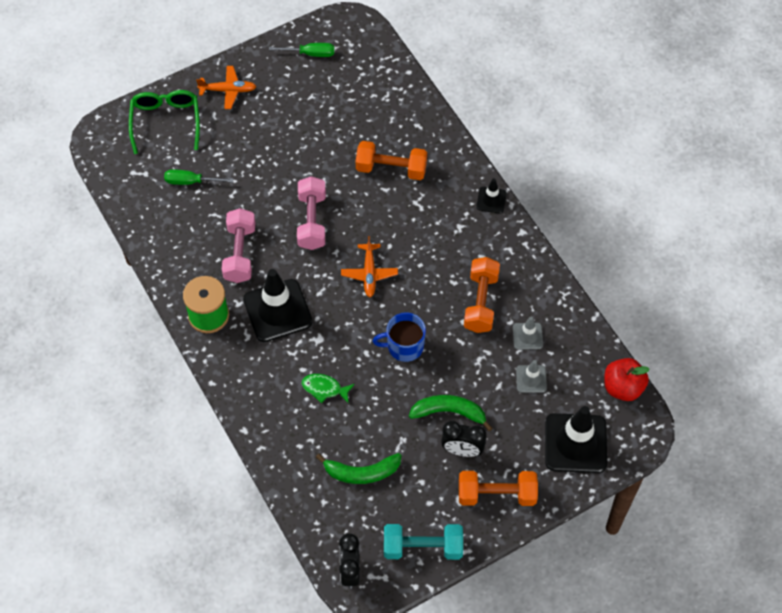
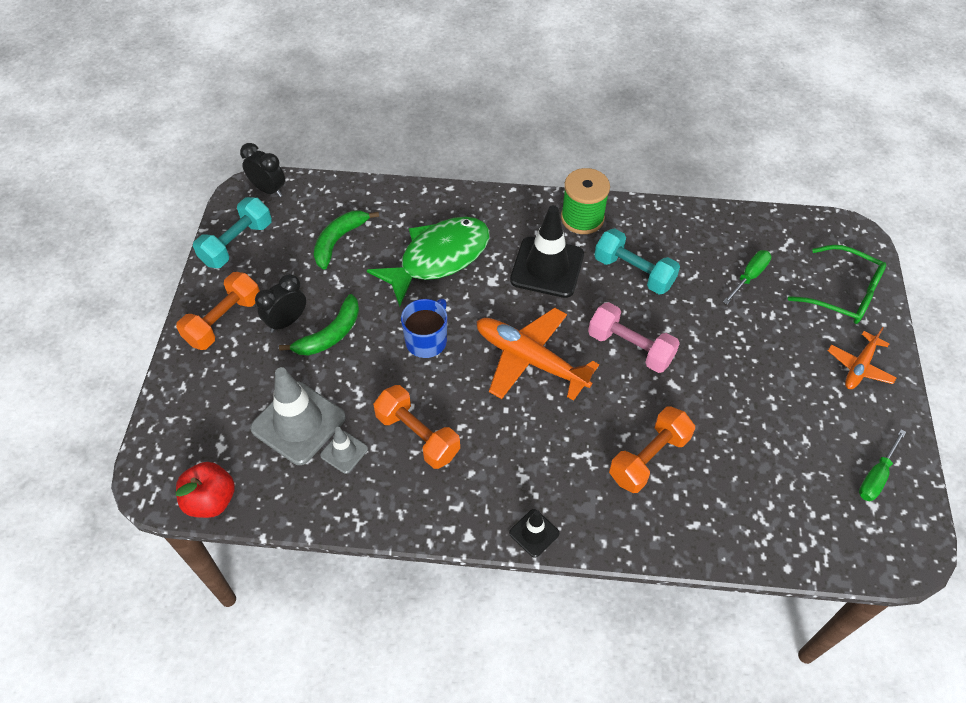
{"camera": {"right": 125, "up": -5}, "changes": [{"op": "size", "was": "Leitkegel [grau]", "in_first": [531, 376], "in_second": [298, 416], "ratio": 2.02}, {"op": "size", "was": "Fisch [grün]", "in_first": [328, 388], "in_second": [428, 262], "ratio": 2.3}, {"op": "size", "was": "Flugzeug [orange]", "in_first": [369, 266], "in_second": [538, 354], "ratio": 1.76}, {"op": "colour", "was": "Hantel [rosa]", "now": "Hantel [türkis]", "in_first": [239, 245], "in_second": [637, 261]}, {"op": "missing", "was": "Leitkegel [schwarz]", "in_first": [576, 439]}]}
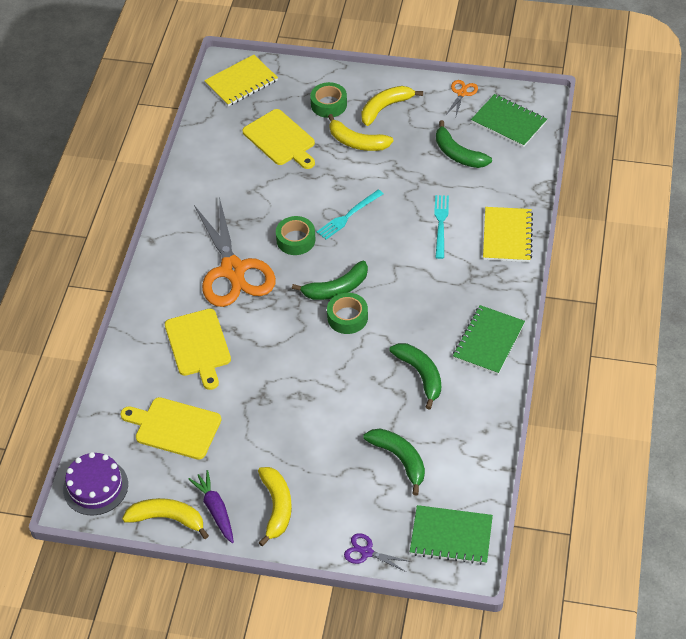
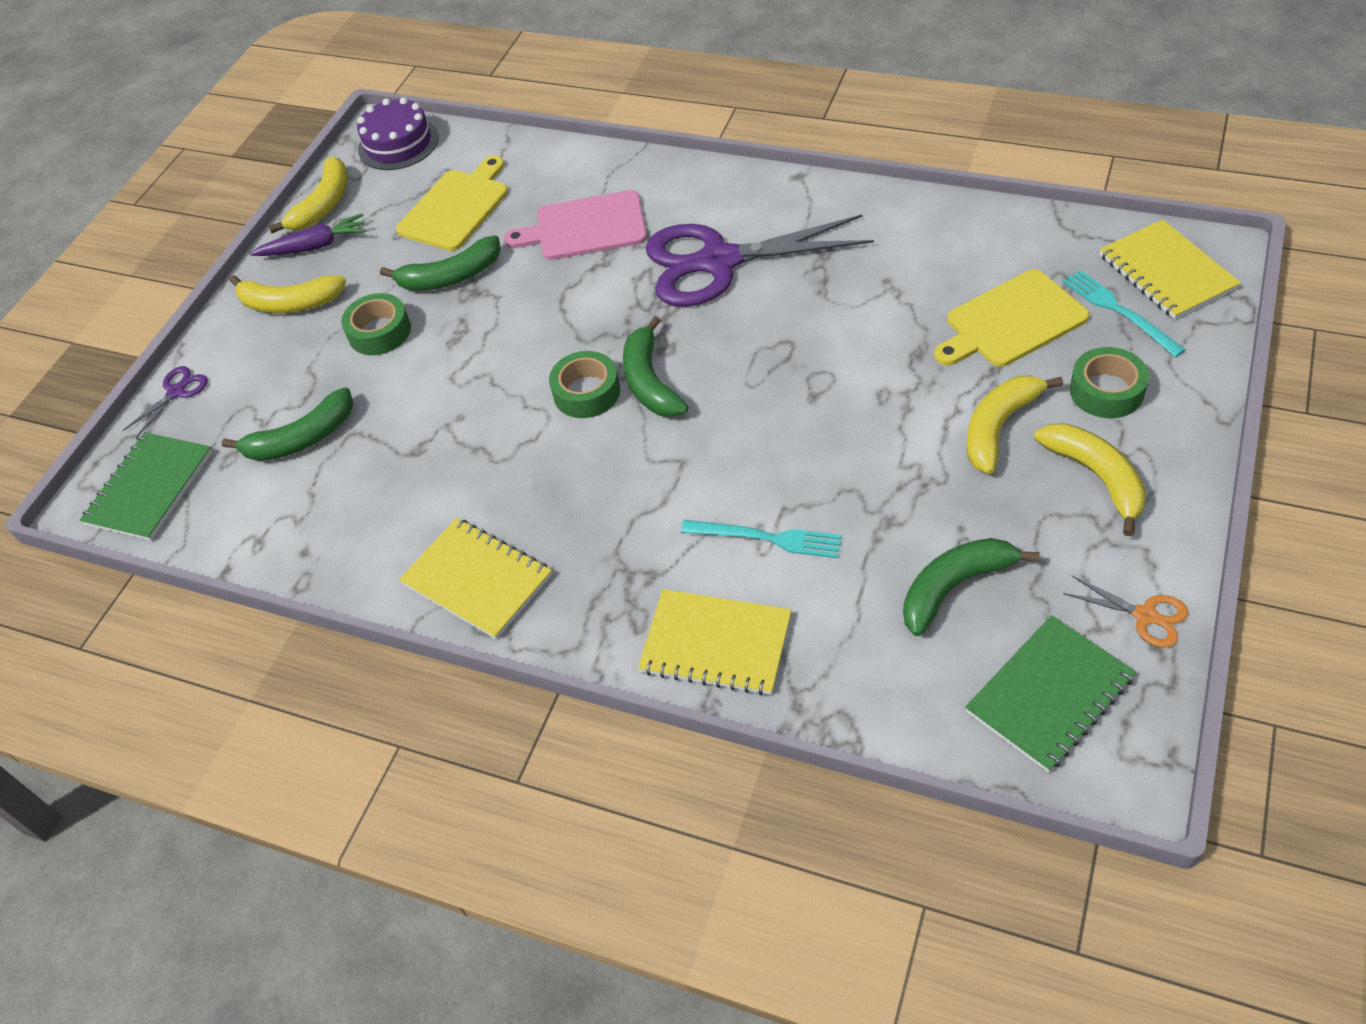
{"camera": {"right": 105, "up": 0}, "changes": [{"op": "relocated", "was": "Klebeband [grün]", "in_first": [296, 235], "in_second": [376, 324]}, {"op": "relocated", "was": "Banane [grün]", "in_first": [415, 376], "in_second": [440, 263]}, {"op": "colour", "was": "Notizbuch [grün]", "now": "Notizbuch [gelb]", "in_first": [489, 340], "in_second": [475, 578]}, {"op": "colour", "was": "Schneidebrett [gelb]", "now": "Schneidebrett [rosa]", "in_first": [198, 349], "in_second": [575, 225]}, {"op": "colour", "was": "Schere [orange]", "now": "Schere [lila]", "in_first": [235, 252], "in_second": [760, 261]}, {"op": "relocated", "was": "Gabel [türkis]", "in_first": [350, 214], "in_second": [1124, 313]}]}
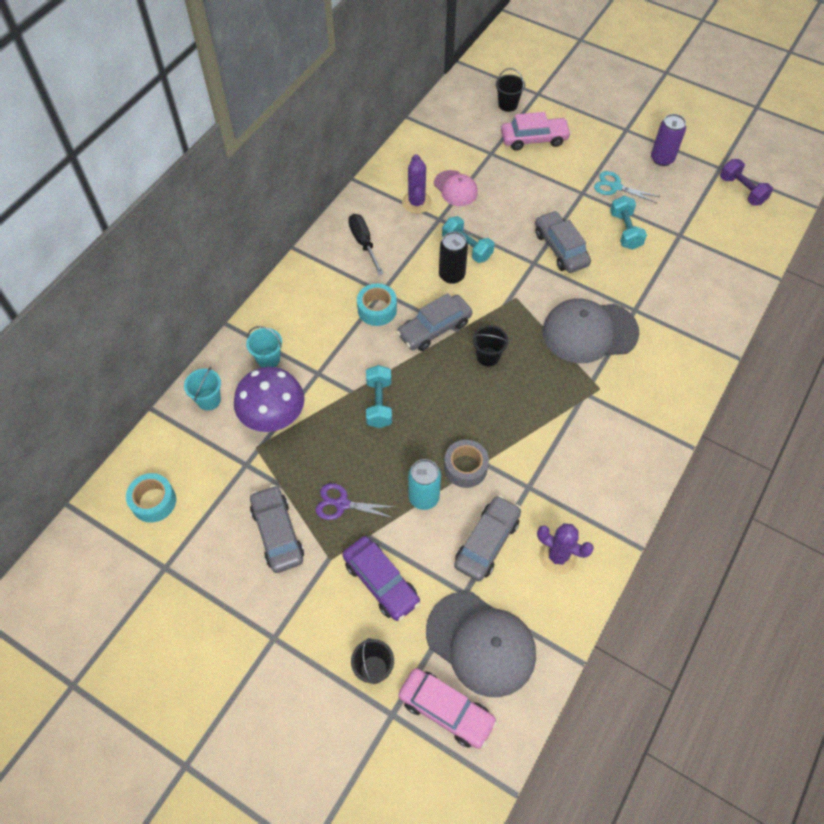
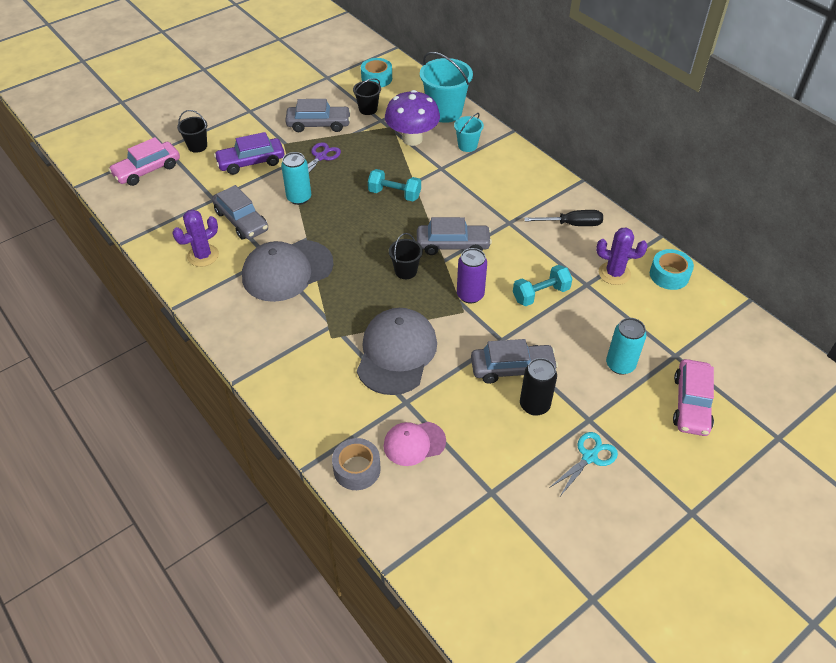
{"camera": {"right": 110, "up": -10}, "changes": [{"op": "relocated", "was": "Kappe [grau]", "in_first": [481, 644], "in_second": [288, 271]}, {"op": "relocated", "was": "Klebeband [grau]", "in_first": [466, 464], "in_second": [356, 464]}, {"op": "relocated", "was": "Eimer [schwarz]", "in_first": [510, 90], "in_second": [367, 96]}, {"op": "relocated", "was": "Kappe [rosa]", "in_first": [456, 188], "in_second": [415, 444]}, {"op": "spun", "was": "Auto [grau]", "in_first": [434, 322], "in_second": [454, 236], "clockwise": 105}, {"op": "size", "was": "Eimer [türkis]", "in_first": [202, 388], "in_second": [446, 87], "ratio": 1.85}, {"op": "relocated", "was": "Dose [lila]", "in_first": [668, 140], "in_second": [472, 276]}, {"op": "relocated", "was": "Dose [schwarz]", "in_first": [453, 258], "in_second": [538, 387]}, {"op": "appeared", "now": "Dose [türkis]", "in_second": [626, 346]}, {"op": "relocated", "was": "Klebeband [türkis]", "in_first": [377, 304], "in_second": [672, 269]}, {"op": "missing", "was": "Hantel [türkis]", "in_first": [628, 223]}, {"op": "missing", "was": "Hantel [lila]", "in_first": [746, 182]}]}
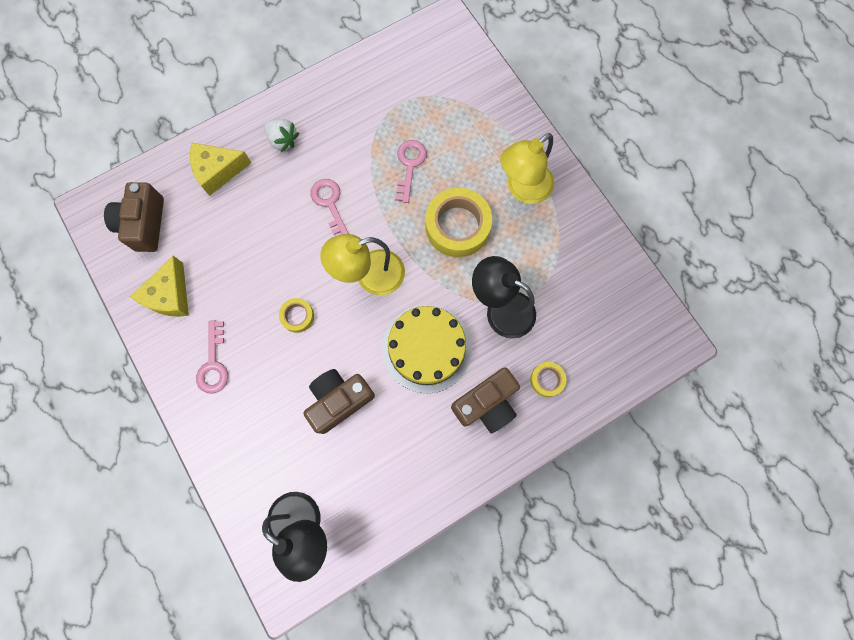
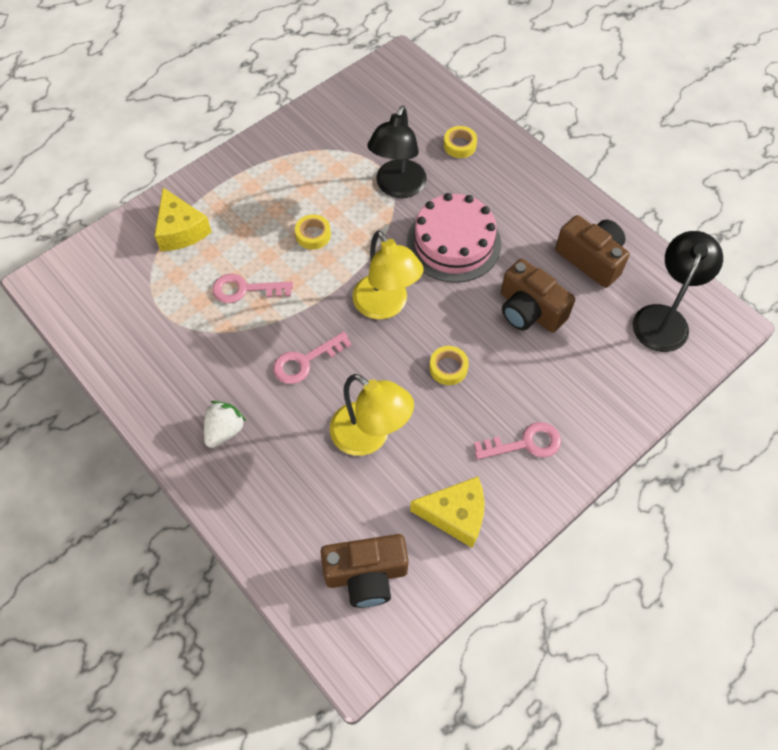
{"camera": {"right": -100, "up": -15}, "changes": [{"op": "relocated", "was": "Käse [gelb]", "in_first": [220, 169], "in_second": [183, 219]}, {"op": "size", "was": "Klebeband [gelb]", "in_first": [459, 222], "in_second": [313, 232], "ratio": 0.49}, {"op": "relocated", "was": "Lampe [gelb]", "in_first": [527, 168], "in_second": [372, 415]}, {"op": "colour", "was": "Kuchen [gelb]", "now": "Kuchen [rosa]", "in_first": [427, 349], "in_second": [454, 238]}, {"op": "relocated", "was": "Kamera [braun]", "in_first": [485, 400], "in_second": [592, 251]}]}
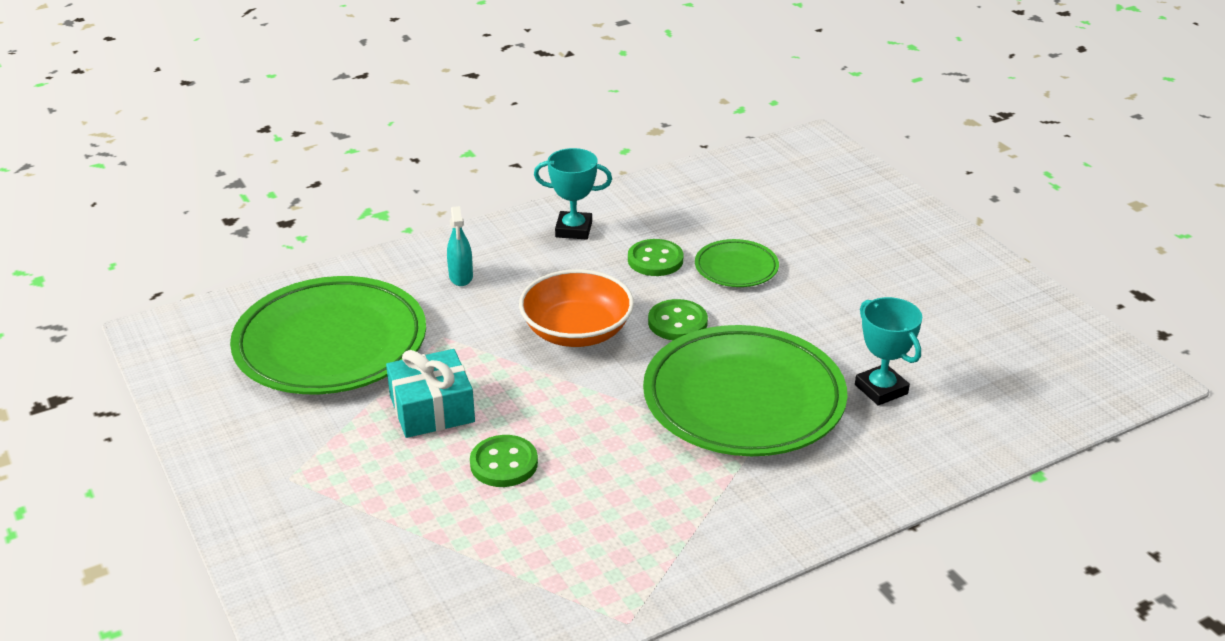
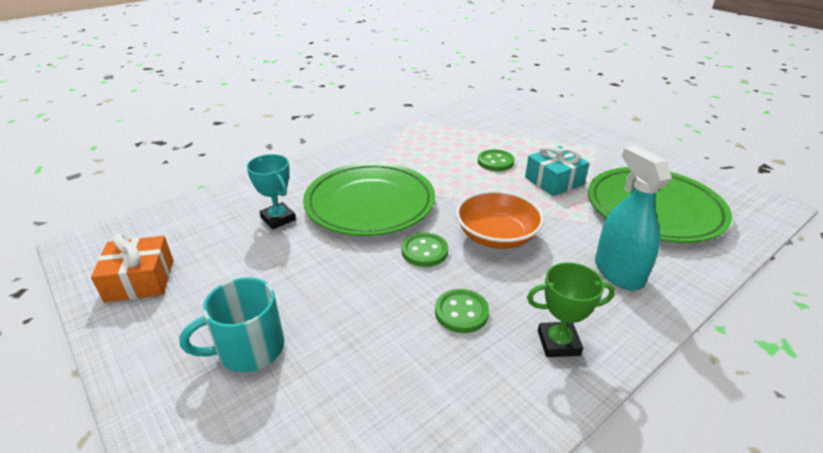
{"camera": {"right": 170, "up": 0}, "changes": [{"op": "appeared", "now": "Geschenk [orange]", "in_second": [132, 268]}, {"op": "appeared", "now": "Tasse [türkis]", "in_second": [232, 324]}, {"op": "colour", "was": "Pokal [türkis]", "now": "Pokal [grün]", "in_first": [573, 194], "in_second": [571, 309]}, {"op": "size", "was": "Sprühflasche [türkis]", "in_first": [460, 246], "in_second": [633, 218], "ratio": 1.88}, {"op": "missing", "was": "Teller [grün]", "in_first": [737, 263]}]}
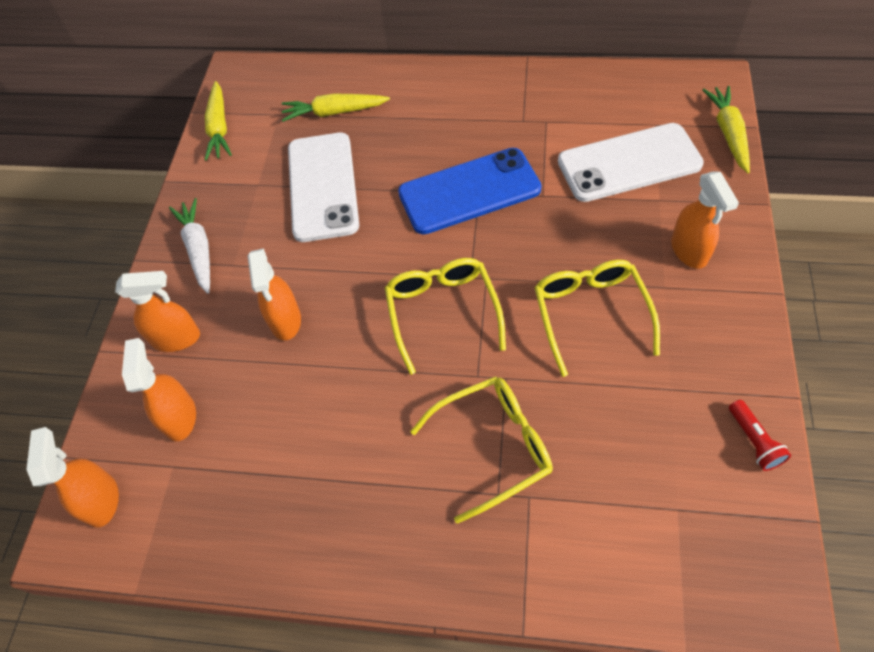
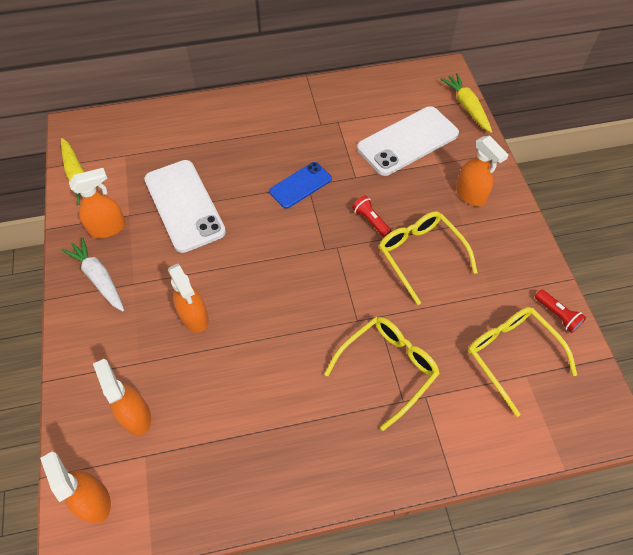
{"camera": {"right": -25, "up": 0}, "changes": [{"op": "relocated", "was": "Sprühflasche [orange]", "in_first": [157, 311], "in_second": [97, 203]}, {"op": "size", "was": "Handy [blau]", "in_first": [470, 191], "in_second": [300, 185], "ratio": 0.59}, {"op": "appeared", "now": "Taschenlampe [rot]", "in_second": [371, 216]}, {"op": "relocated", "was": "Brille [gelb]", "in_first": [445, 316], "in_second": [522, 362]}, {"op": "missing", "was": "Karotte [gelb]", "in_first": [336, 107]}]}
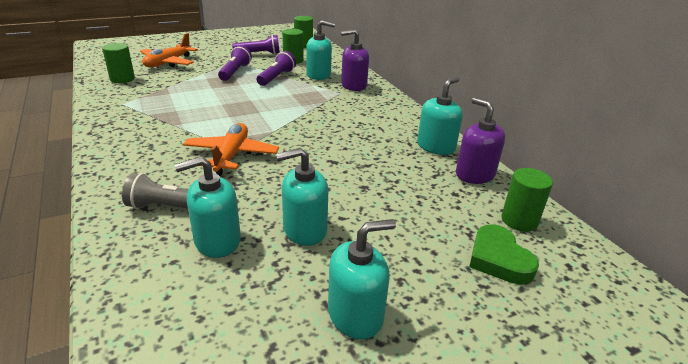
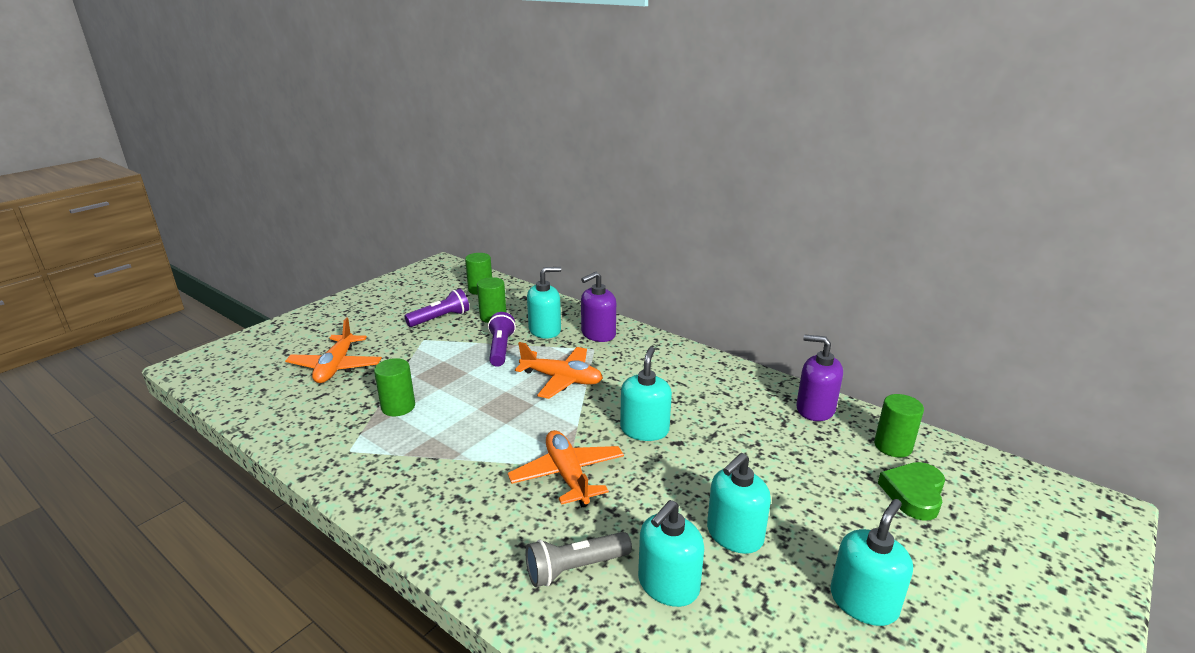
{"camera": {"right": -25, "up": -5}, "changes": [{"op": "relocated", "was": "Vollzylinder [grün]", "in_first": [118, 63], "in_second": [394, 387]}, {"op": "appeared", "now": "Flugzeug [orange]", "in_second": [559, 370]}, {"op": "relocated", "was": "Seifenspender [türkis]", "in_first": [440, 116], "in_second": [646, 394]}, {"op": "spun", "was": "Herz [grün]", "in_first": [504, 254], "in_second": [911, 491], "clockwise": 75}, {"op": "missing", "was": "Taschenlampe [lila]", "in_first": [235, 63]}]}
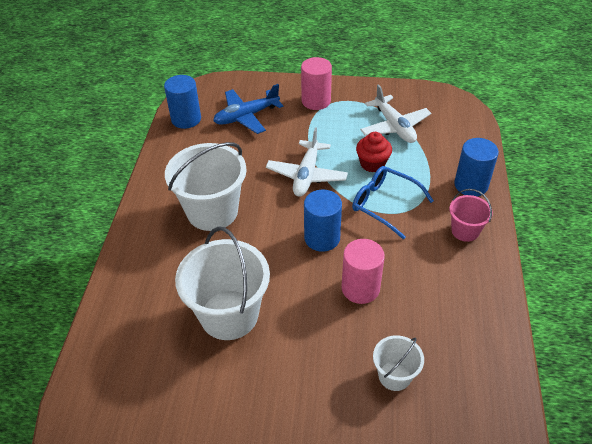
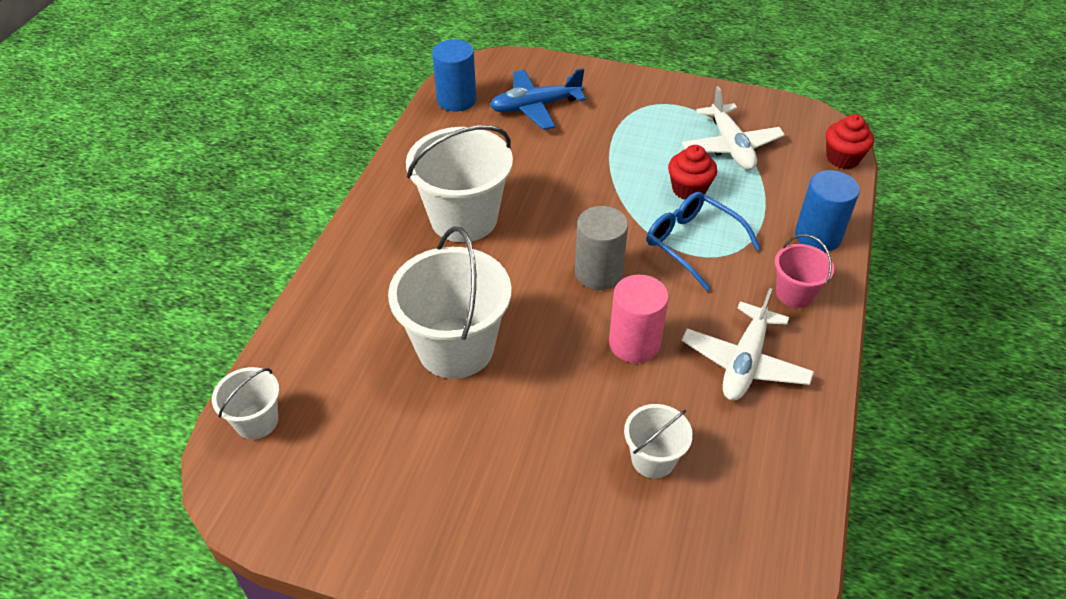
{"camera": {"right": 10, "up": 0}, "changes": [{"op": "appeared", "now": "Eimer [weiß]", "in_second": [245, 403]}, {"op": "colour", "was": "Vollzylinder [blau]", "now": "Vollzylinder [grau]", "in_first": [323, 221], "in_second": [601, 248]}, {"op": "relocated", "was": "Flugzeug [weiß]", "in_first": [307, 162], "in_second": [748, 344]}, {"op": "appeared", "now": "Muffin [rot]", "in_second": [850, 141]}, {"op": "missing", "was": "Vollzylinder [rosa]", "in_first": [316, 83]}]}
